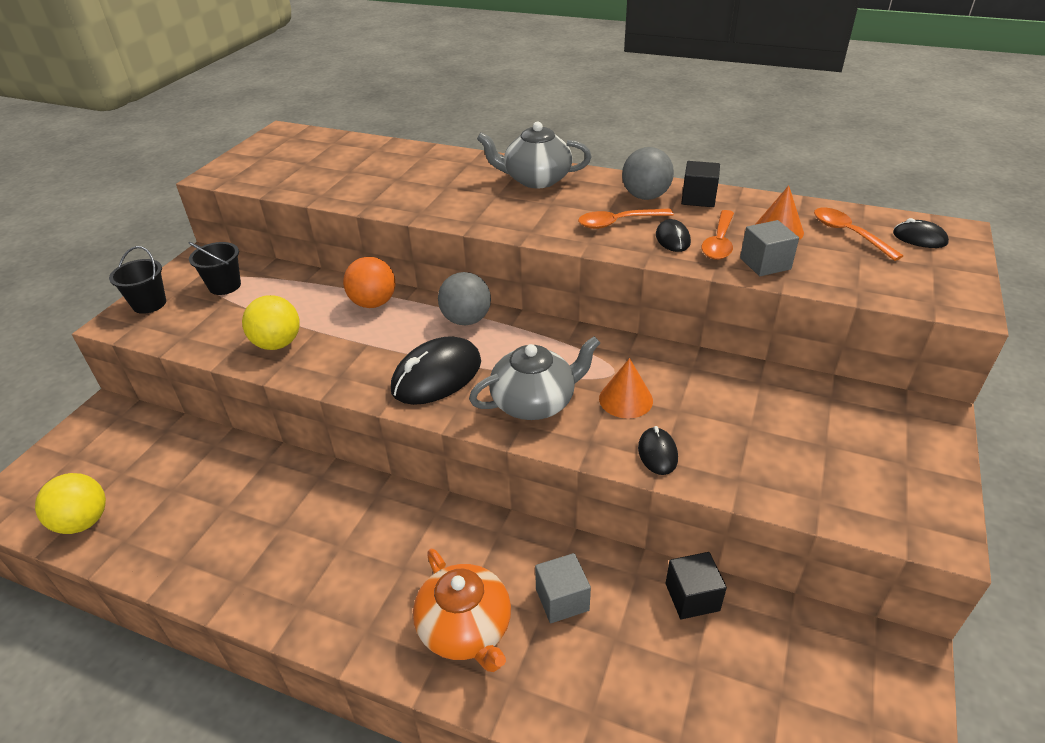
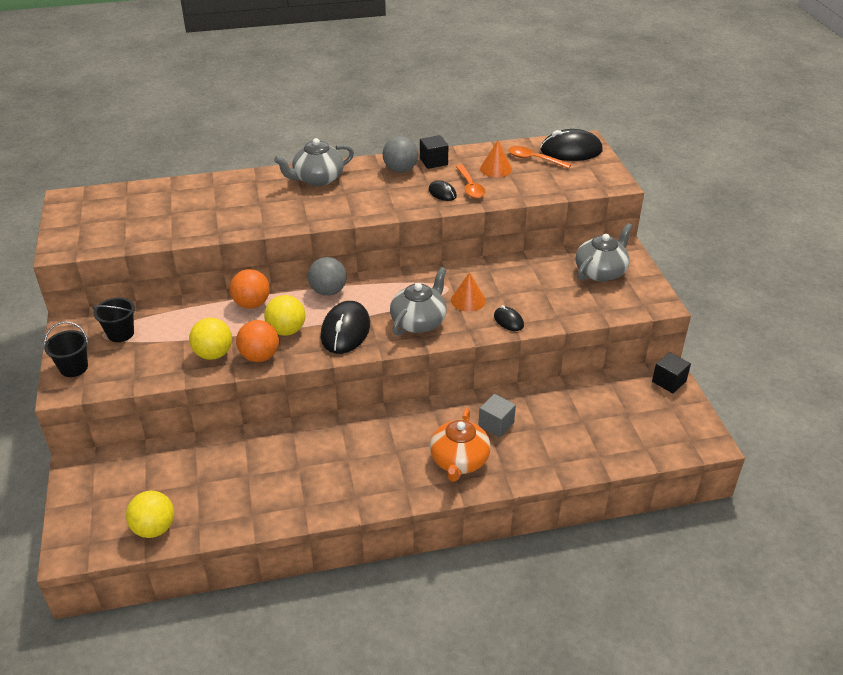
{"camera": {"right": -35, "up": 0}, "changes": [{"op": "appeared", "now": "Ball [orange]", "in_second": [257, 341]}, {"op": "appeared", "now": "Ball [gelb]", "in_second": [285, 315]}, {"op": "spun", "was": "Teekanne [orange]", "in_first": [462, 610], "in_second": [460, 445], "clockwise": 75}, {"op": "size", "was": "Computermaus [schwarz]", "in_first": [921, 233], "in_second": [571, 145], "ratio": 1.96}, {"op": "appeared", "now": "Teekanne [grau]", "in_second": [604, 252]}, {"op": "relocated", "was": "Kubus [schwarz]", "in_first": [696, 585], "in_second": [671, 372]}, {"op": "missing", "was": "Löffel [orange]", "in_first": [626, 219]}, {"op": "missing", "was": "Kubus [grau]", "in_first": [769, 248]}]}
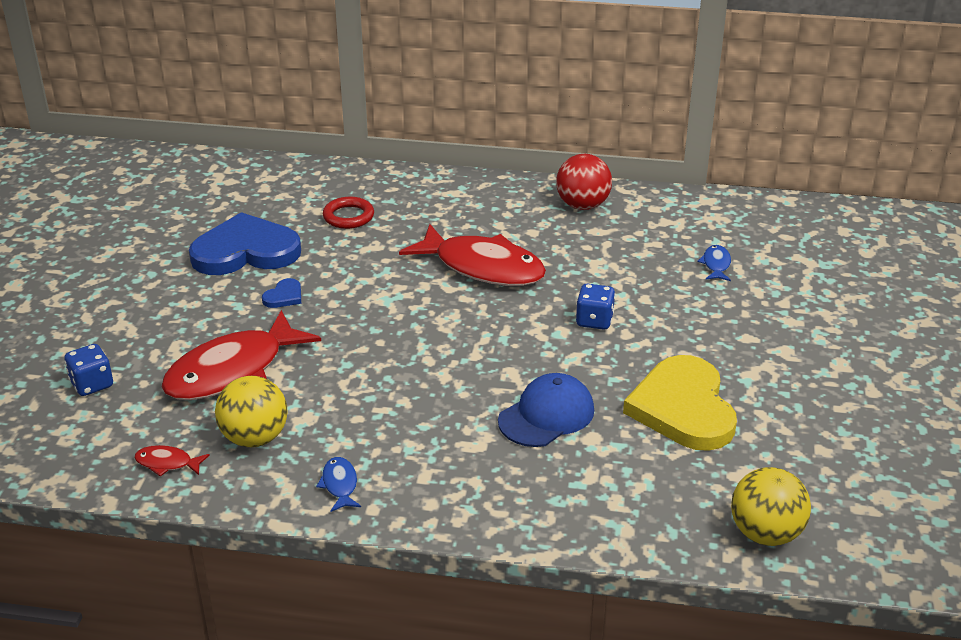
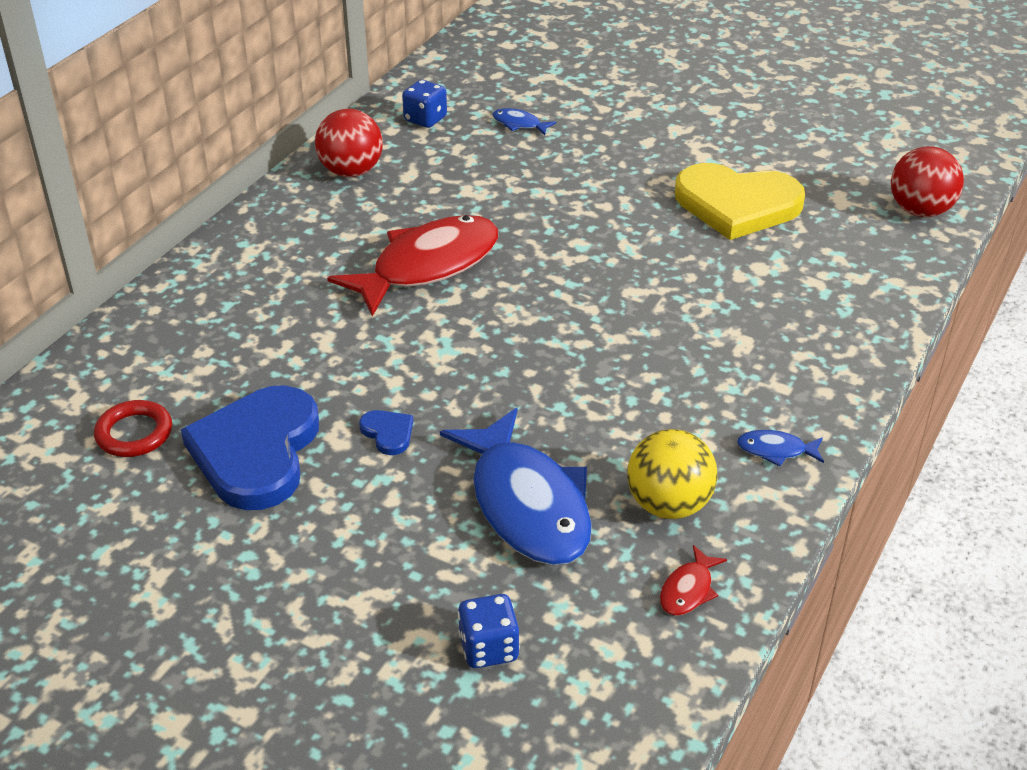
{"camera": {"right": -70, "up": 5}, "changes": [{"op": "relocated", "was": "Ring [rot]", "in_first": [348, 213], "in_second": [133, 428]}, {"op": "relocated", "was": "Spielwürfel [blau]", "in_first": [595, 306], "in_second": [424, 104]}, {"op": "colour", "was": "Fisch [rot]", "now": "Fisch [blau]", "in_first": [241, 355], "in_second": [516, 486]}, {"op": "colour", "was": "Ball [gelb]", "now": "Ball [rot]", "in_first": [771, 506], "in_second": [927, 181]}, {"op": "missing", "was": "Kappe [blau]", "in_first": [546, 410]}]}
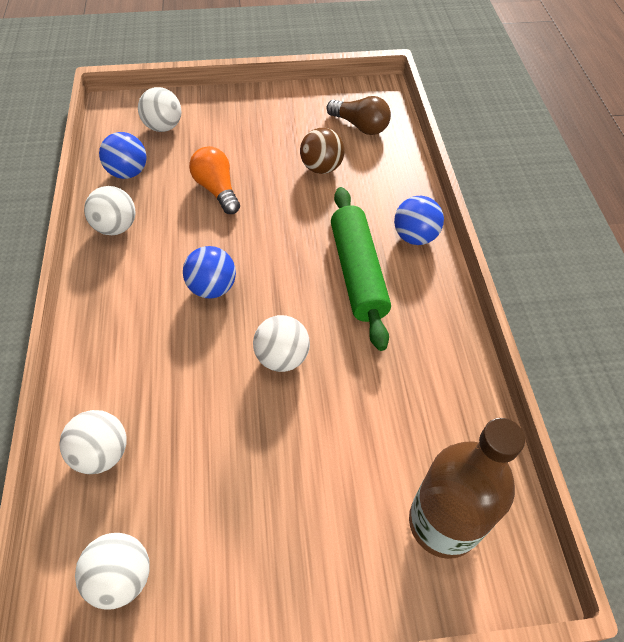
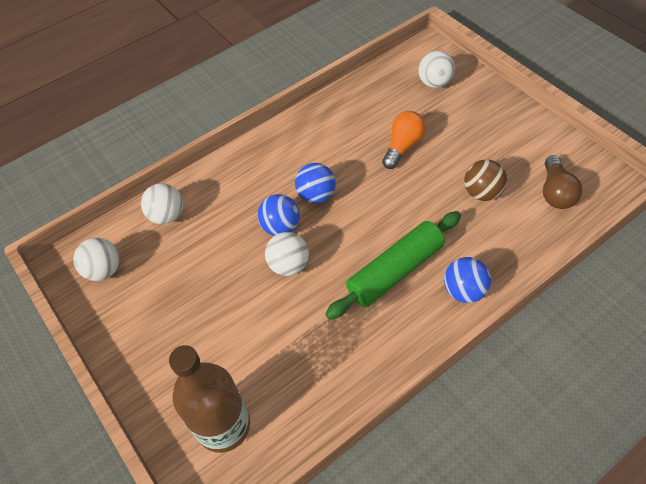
{"camera": {"right": 65, "up": 0}, "changes": [{"op": "relocated", "was": "Ball [blau]", "in_first": [123, 155], "in_second": [278, 215]}, {"op": "missing", "was": "Ball [weiß]", "in_first": [110, 210]}]}
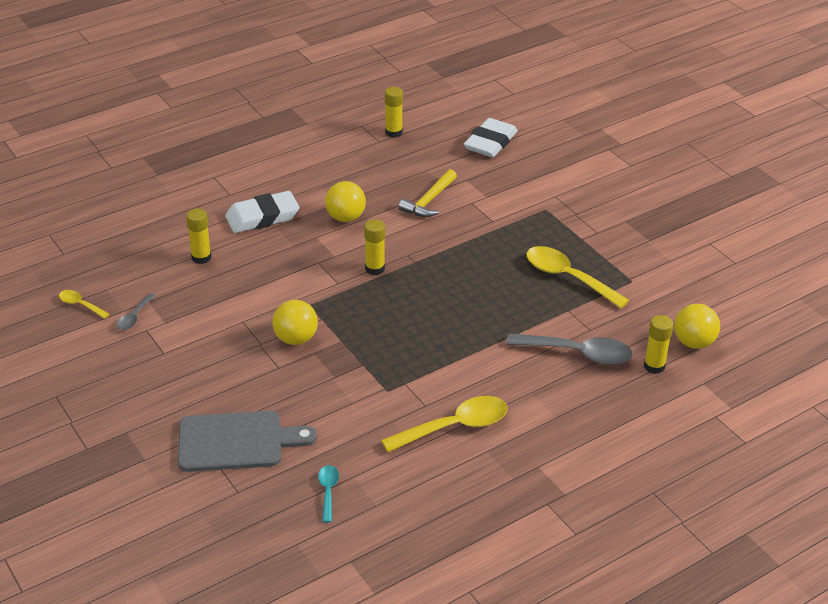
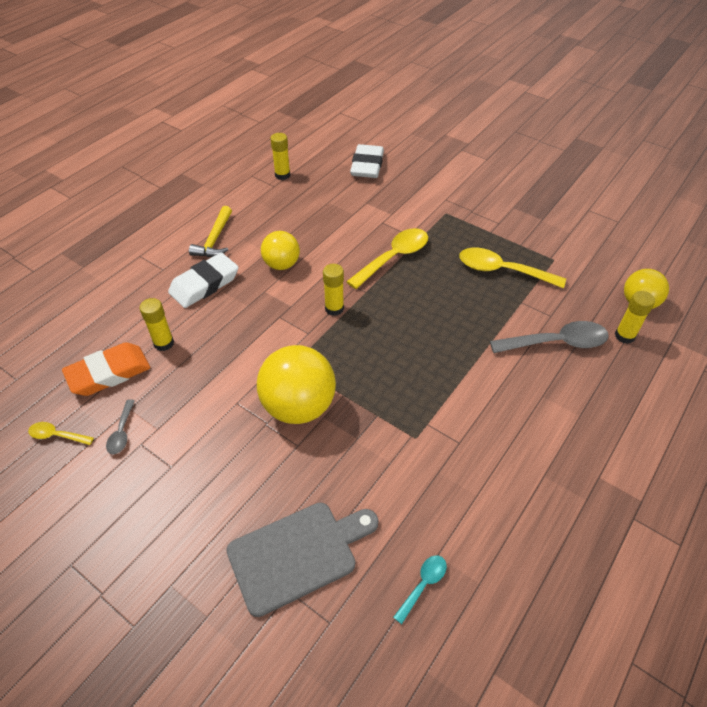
{"camera": {"right": -20, "up": 10}, "changes": [{"op": "appeared", "now": "Radiergummi [orange]", "in_second": [106, 369]}, {"op": "relocated", "was": "Hammer [gelb]", "in_first": [427, 193], "in_second": [210, 231]}, {"op": "size", "was": "Ball [gelb]", "in_first": [295, 322], "in_second": [296, 384], "ratio": 1.64}, {"op": "relocated", "was": "Löffel [gelb]", "in_first": [444, 424], "in_second": [387, 258]}, {"op": "spun", "was": "Löffel [türkis]", "in_first": [328, 493], "in_second": [420, 589], "clockwise": 60}]}
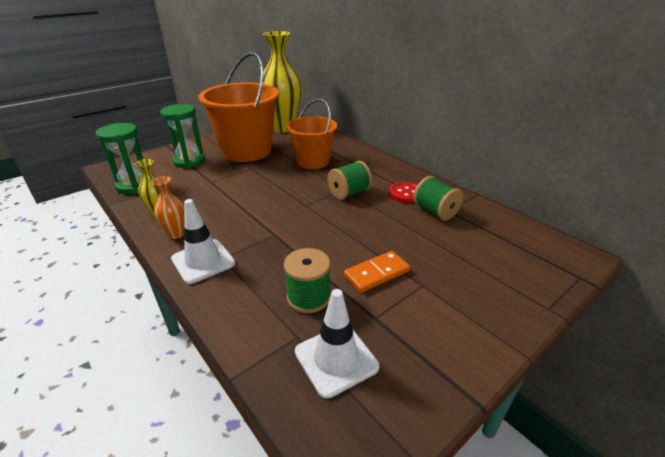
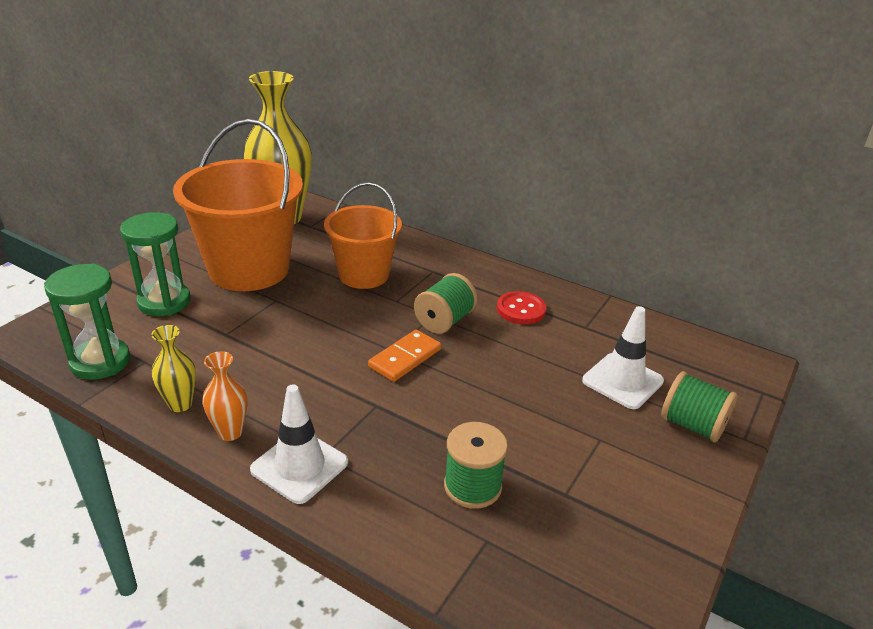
{"camera": {"right": -20, "up": 0}, "changes": [{"op": "relocated", "was": "Dominostein [orange]", "in_first": [377, 272], "in_second": [404, 356]}, {"op": "relocated", "was": "Leitkegel [weiß]", "in_first": [337, 344], "in_second": [623, 357]}, {"op": "relocated", "was": "Garnrolle [grün]", "in_first": [438, 198], "in_second": [699, 407]}]}
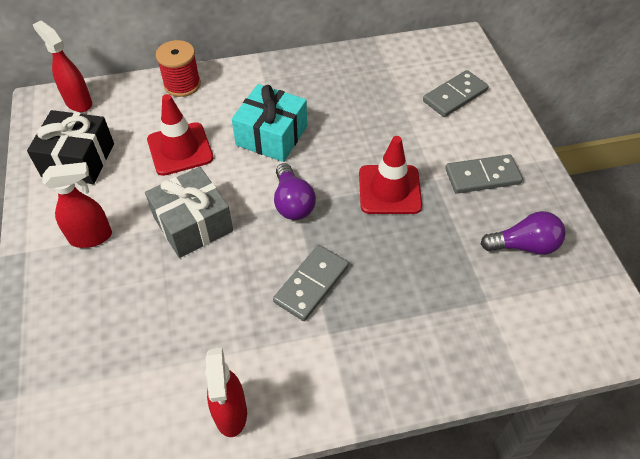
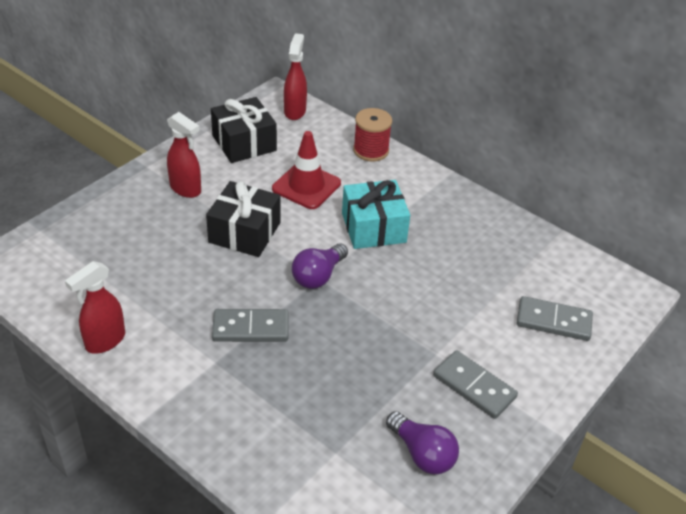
{"camera": {"right": 50, "up": -10}, "changes": [{"op": "colour", "was": "Geschenk [grau]", "now": "Geschenk [schwarz]", "in_first": [189, 212], "in_second": [243, 219]}, {"op": "missing", "was": "Leitkegel [rot]", "in_first": [390, 175]}]}
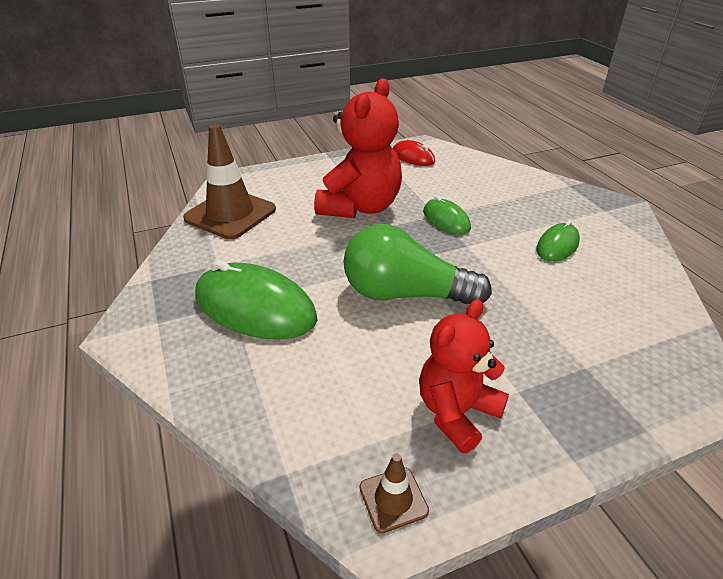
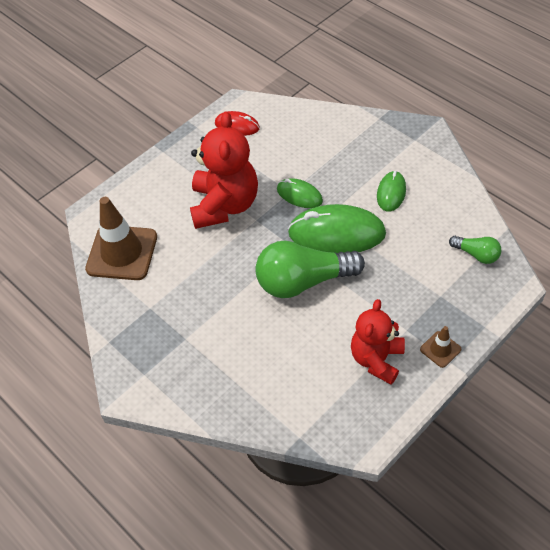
{"camera": {"right": -20, "up": 15}, "changes": [{"op": "relocated", "was": "Computermaus [grün]", "in_first": [256, 299], "in_second": [337, 228]}, {"op": "relocated", "was": "Leitkegel [braun]", "in_first": [394, 493], "in_second": [440, 347]}, {"op": "appeared", "now": "Glühbirne [grün]", "in_second": [475, 250]}]}
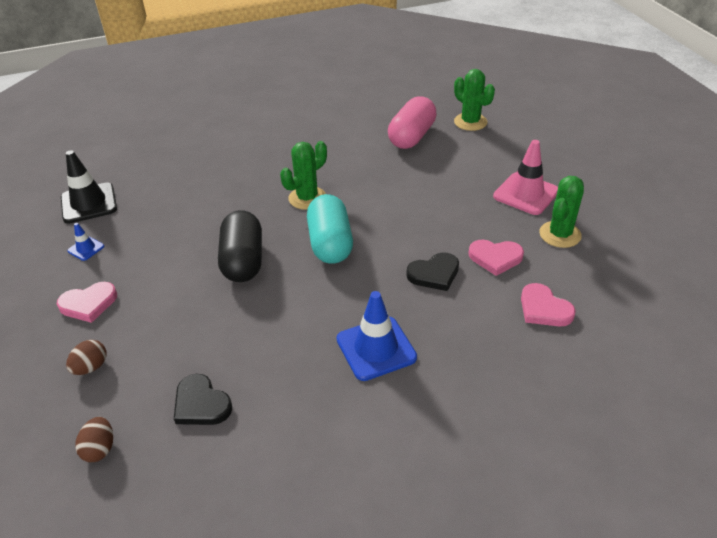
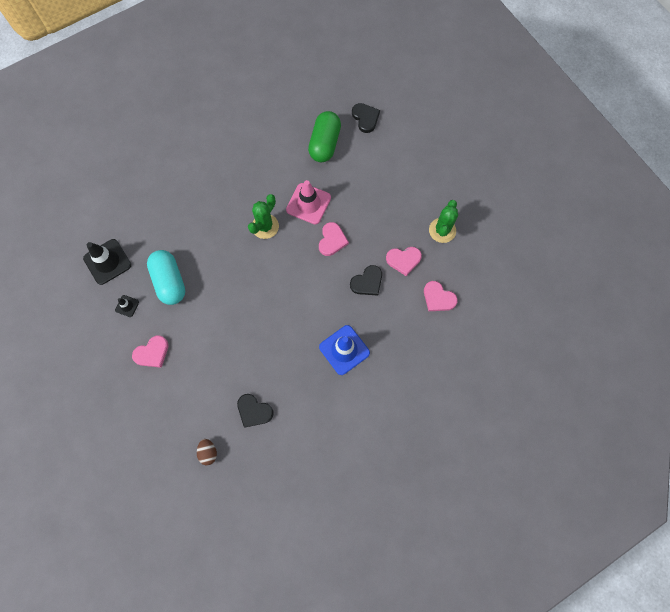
{"camera": {"right": -15, "up": 30}, "changes": [{"op": "colour", "was": "Leitkegel [blau]", "now": "Leitkegel [schwarz]", "in_first": [85, 242], "in_second": [127, 306]}, {"op": "relocated", "was": "Kapsel [türkis]", "in_first": [330, 229], "in_second": [166, 277]}, {"op": "relocated", "was": "Leitkegel [rosa]", "in_first": [525, 177], "in_second": [308, 202]}, {"op": "colour", "was": "Kapsel [rosa]", "now": "Kapsel [grün]", "in_first": [412, 122], "in_second": [324, 136]}, {"op": "appeared", "now": "Herz [rosa]", "in_second": [334, 239]}, {"op": "exchanged", "was": "Kaktus [grün]", "now": "Herz [schwarz]", "in_first": [474, 100], "in_second": [366, 118]}, {"op": "missing", "was": "Ei [braun]", "in_first": [86, 357]}, {"op": "missing", "was": "Kapsel [schwarz]", "in_first": [240, 246]}]}
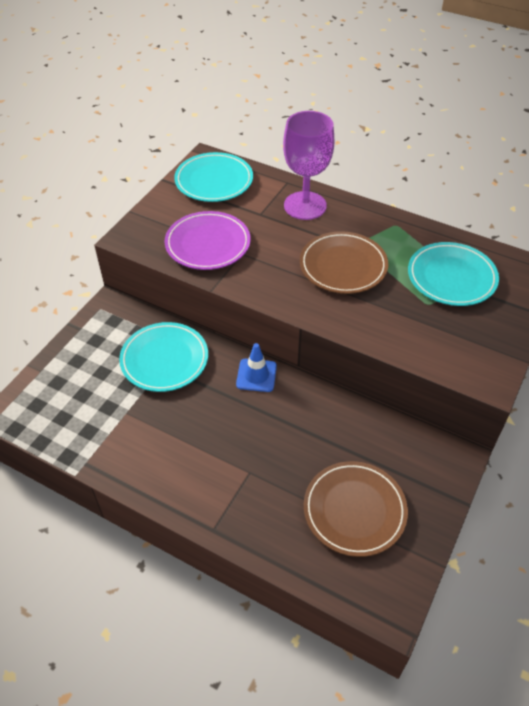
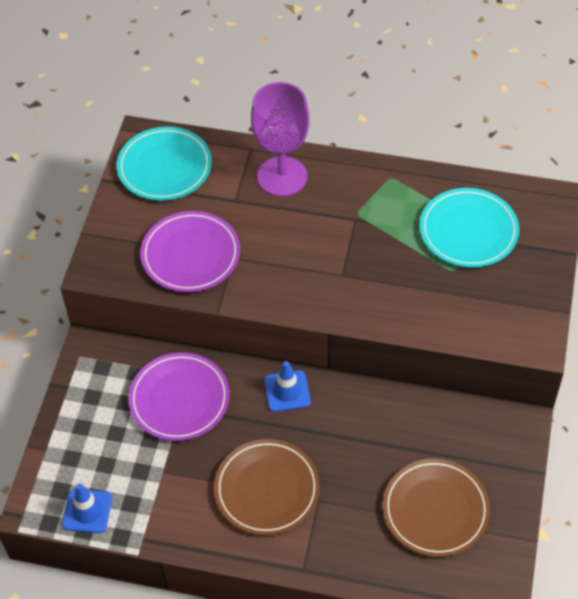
{"camera": {"right": -15, "up": 5}, "changes": [{"op": "appeared", "now": "Leitkegel [blau]", "in_second": [87, 508]}, {"op": "colour", "was": "Teller [türkis]", "now": "Teller [lila]", "in_first": [163, 357], "in_second": [179, 397]}, {"op": "relocated", "was": "Teller [braun]", "in_first": [344, 262], "in_second": [267, 487]}]}
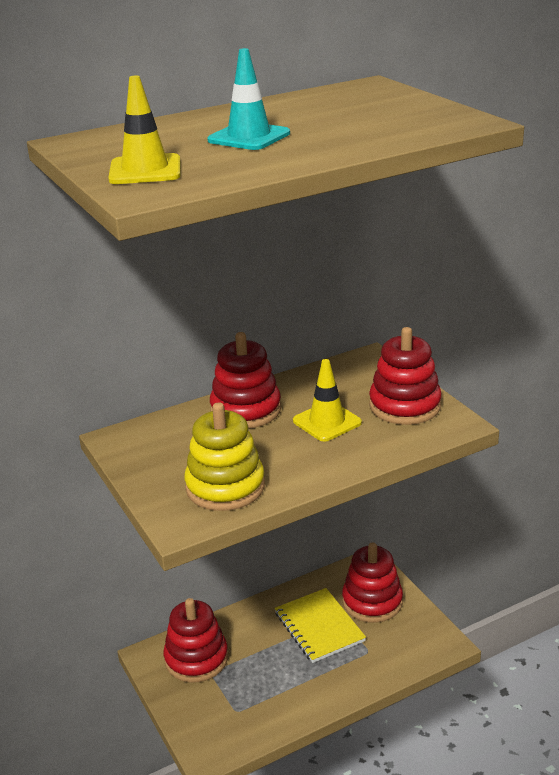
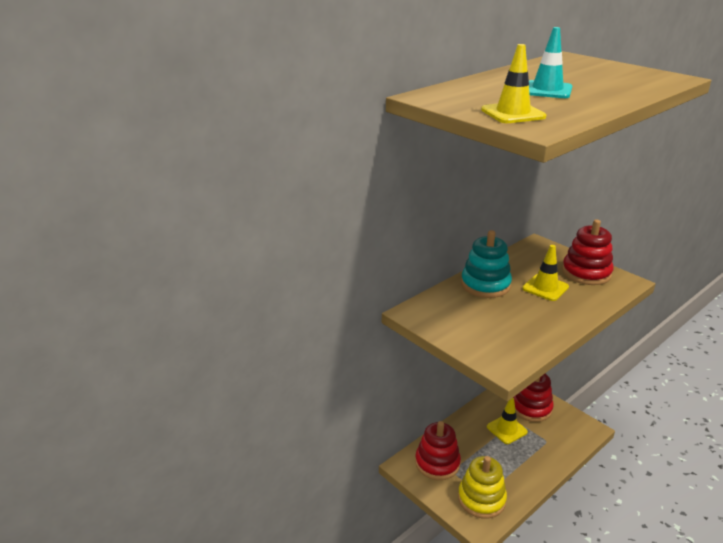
{"camera": {"right": -15, "up": 0}, "changes": [{"op": "relocated", "was": "Stapelspielzeug [gelb]", "in_first": [224, 456], "in_second": [482, 487]}, {"op": "colour", "was": "Stapelspielzeug [rot]", "now": "Stapelspielzeug [türkis]", "in_first": [245, 380], "in_second": [486, 264]}, {"op": "exchanged", "was": "Notizbuch [gelb]", "now": "Leitkegel [gelb]", "in_first": [320, 625], "in_second": [507, 421]}]}
